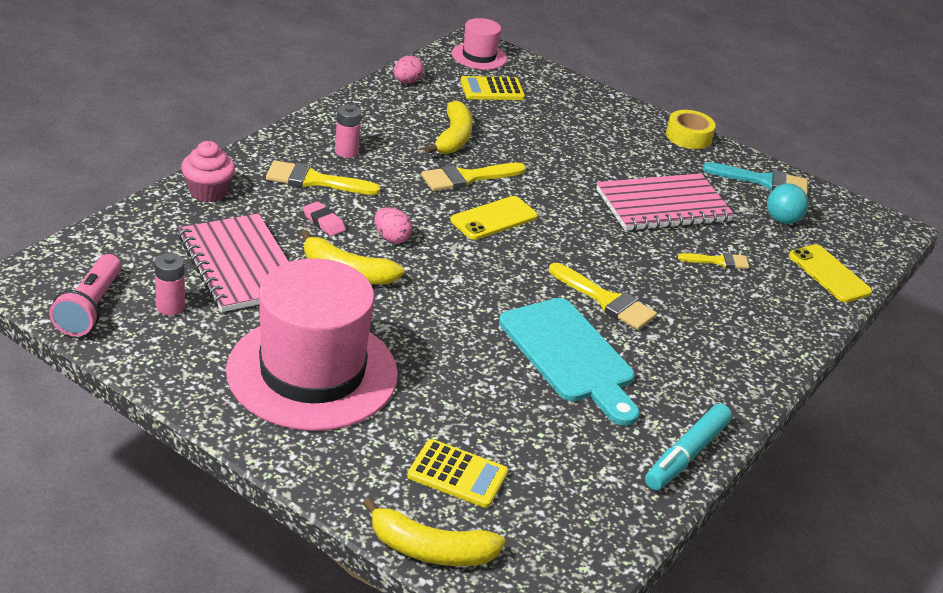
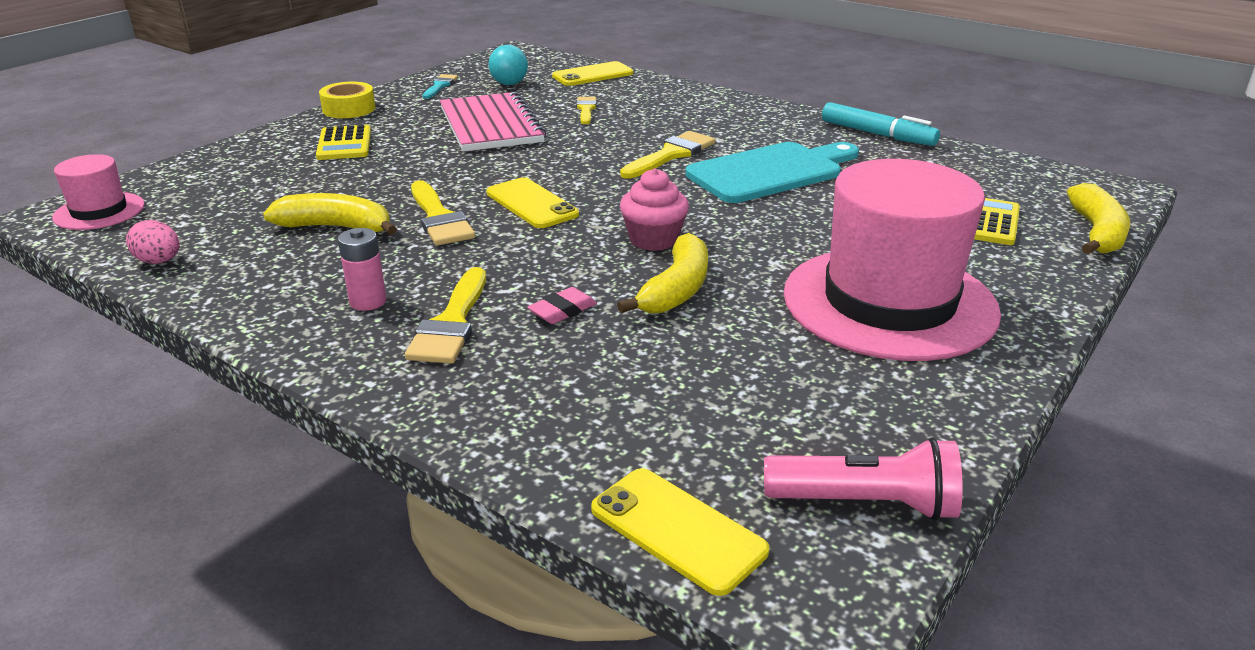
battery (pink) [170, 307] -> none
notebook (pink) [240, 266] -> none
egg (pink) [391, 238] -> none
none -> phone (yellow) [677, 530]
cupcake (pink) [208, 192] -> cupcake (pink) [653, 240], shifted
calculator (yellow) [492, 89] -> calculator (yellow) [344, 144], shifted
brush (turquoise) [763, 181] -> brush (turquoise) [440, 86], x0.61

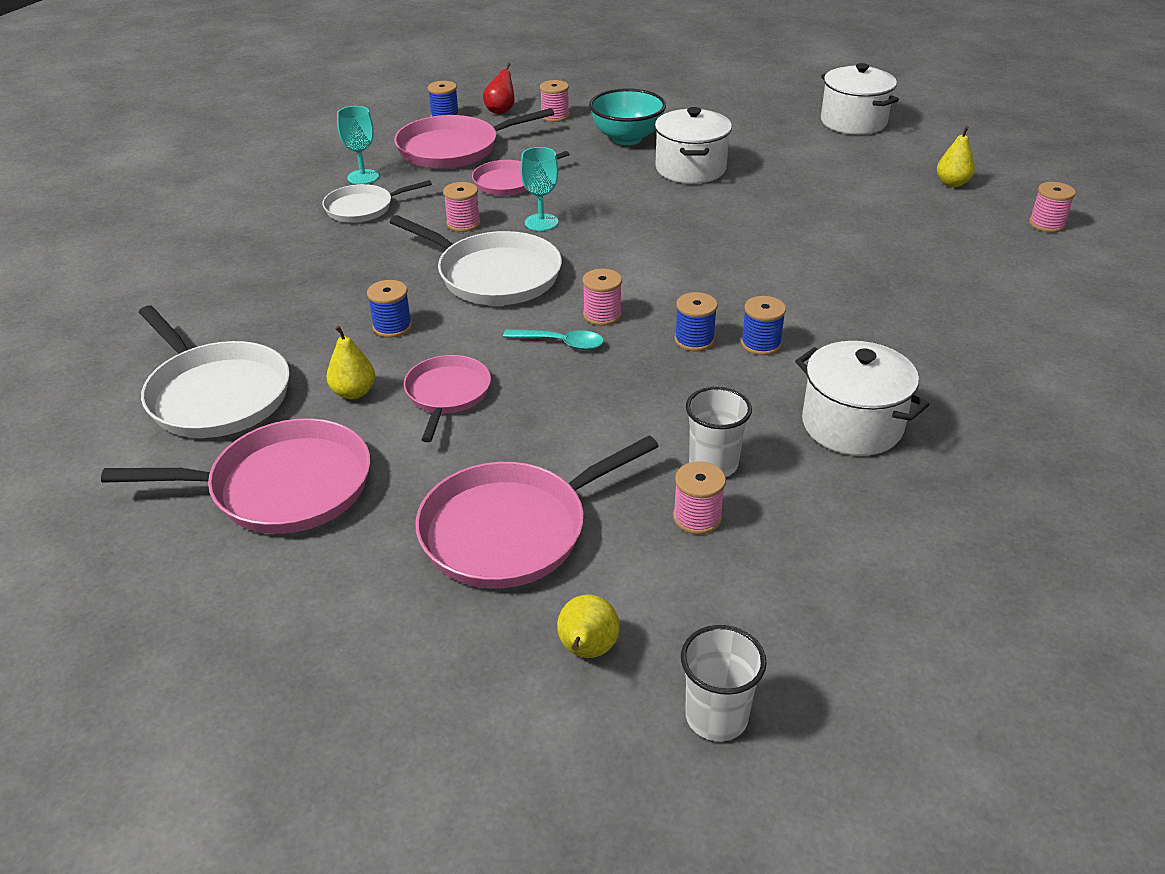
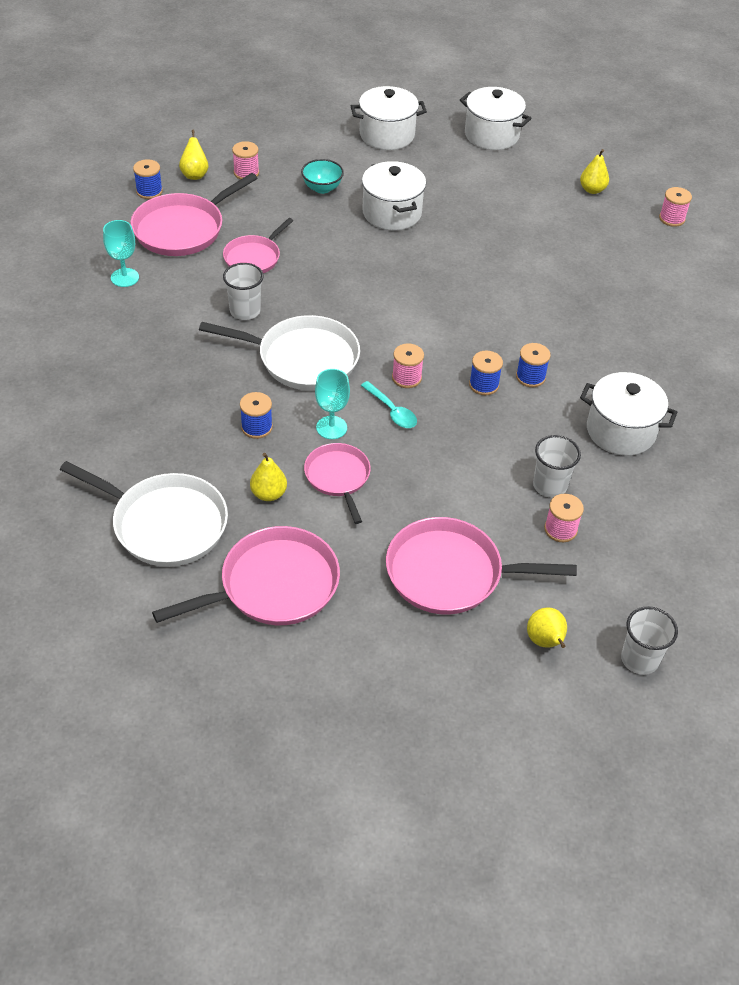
pan (white) [363, 208] -> none
none -> pot (white) [387, 135]
goblet (turquoise) [541, 222] -> goblet (turquoise) [331, 427], shifted
spool (pink) [463, 224] -> cup (white) [245, 311]
pear (red) [501, 110] -> pear (yellow) [195, 175]
pan (pink) [511, 530] -> pan (pink) [450, 573], 60 degrees clockwise
spoon (turquoise) [561, 343] -> spoon (turquoise) [392, 411], 60 degrees clockwise
bowl (turquoise) [627, 138] -> bowl (turquoise) [322, 188], x0.64

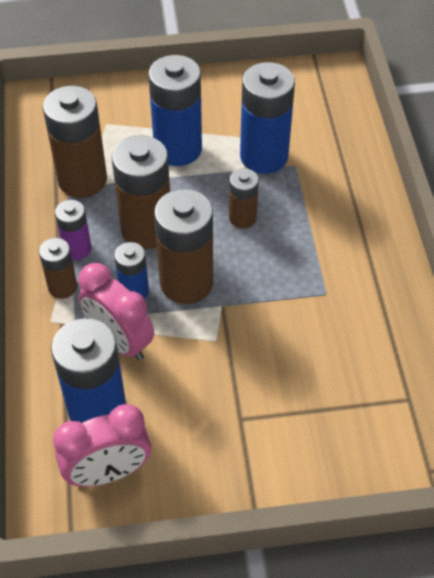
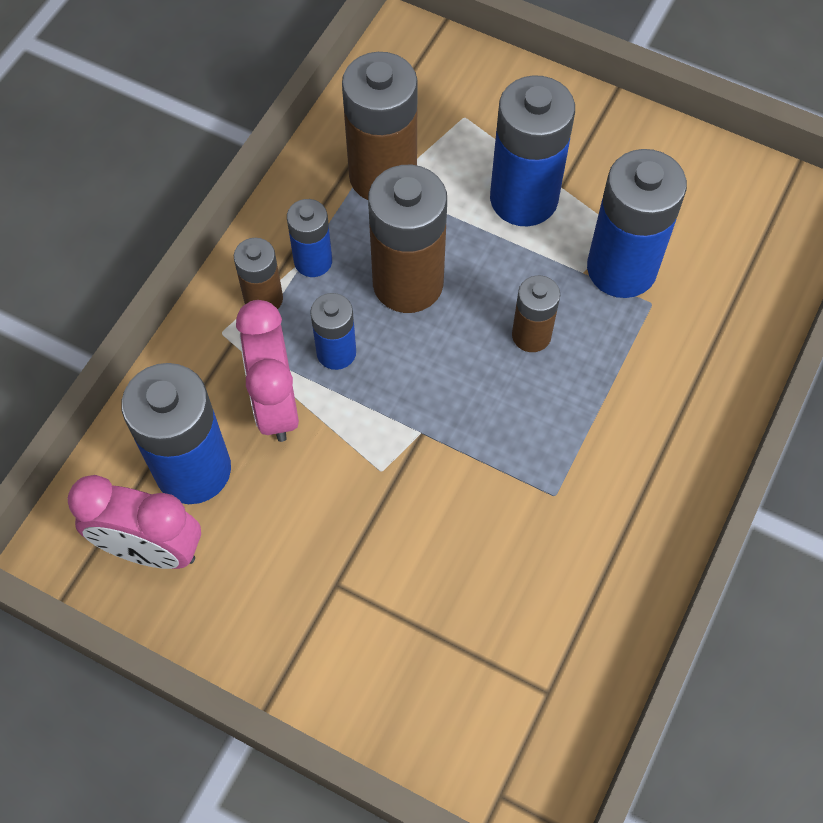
battery (brown) [186, 283] -> none
battery (purple) [77, 249] -> battery (blue) [313, 261]

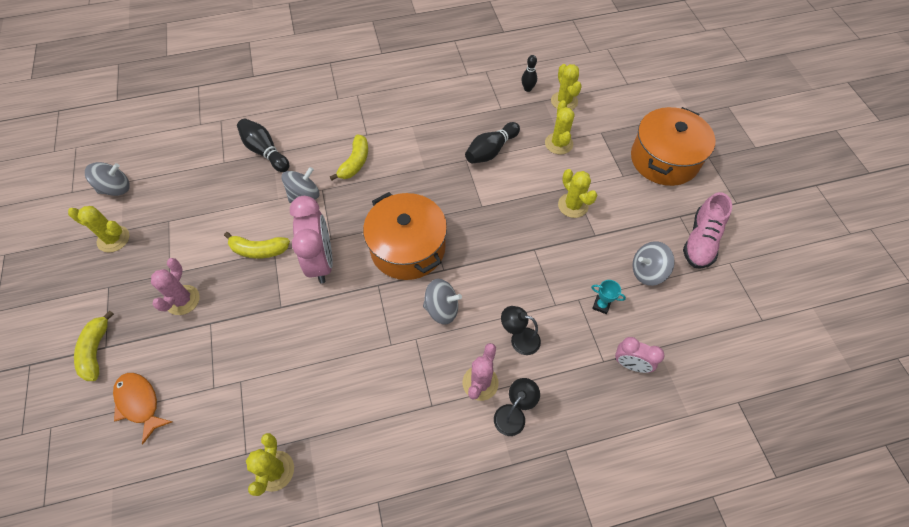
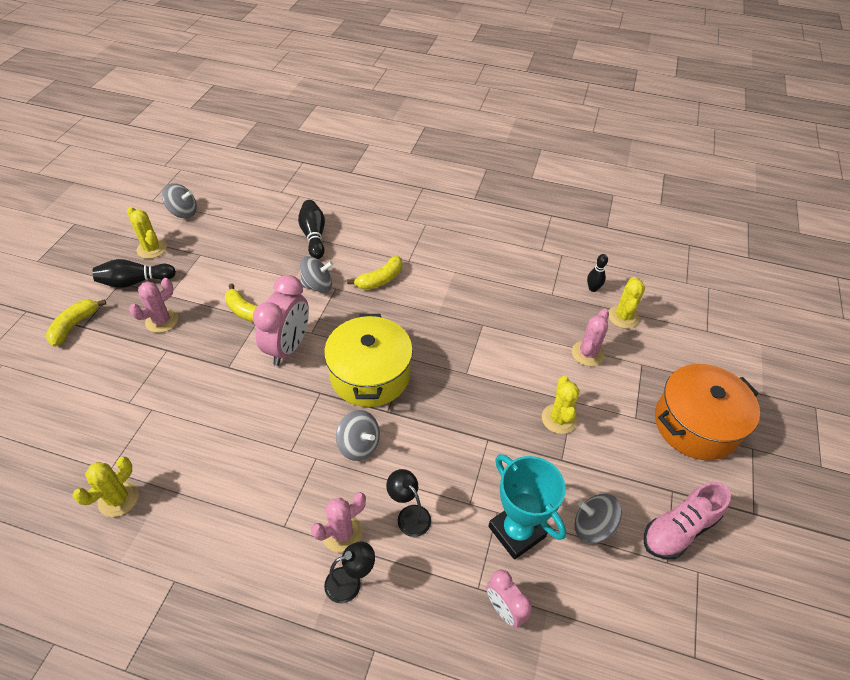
fish (orange) [139, 403] -> none
bowling pin (black) [491, 151] -> bowling pin (black) [135, 282], shifted
pot (orange) [407, 248] -> pot (yellow) [370, 375]
cactus (yellow) [558, 143] -> cactus (pink) [587, 353]
trophy (turquoise) [601, 305] -> trophy (turquoise) [517, 531], x2.36

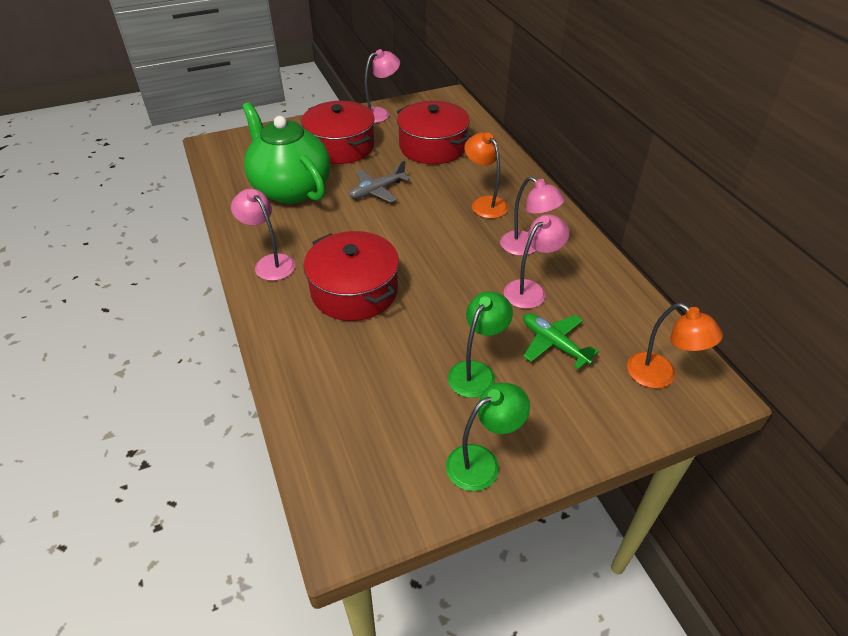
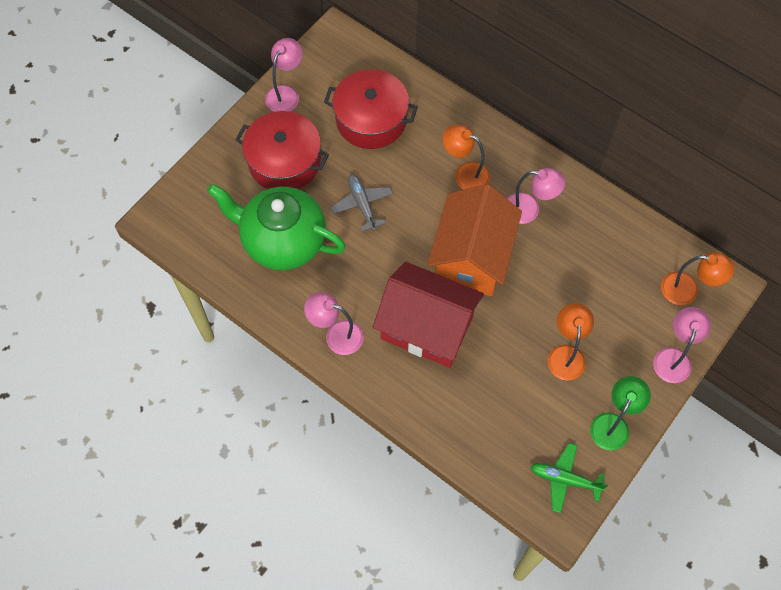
none -> house (orange) [471, 257]
lamp (pink) [530, 290] -> lamp (pink) [673, 357], shifted
plane (green) [553, 344] -> plane (green) [564, 479], shifted
pot (red) [354, 291] -> house (red) [427, 327]
lamp (green) [476, 372] -> lamp (orange) [566, 354]
plane (grey) [377, 190] -> plane (grey) [362, 204], 135 degrees clockwise

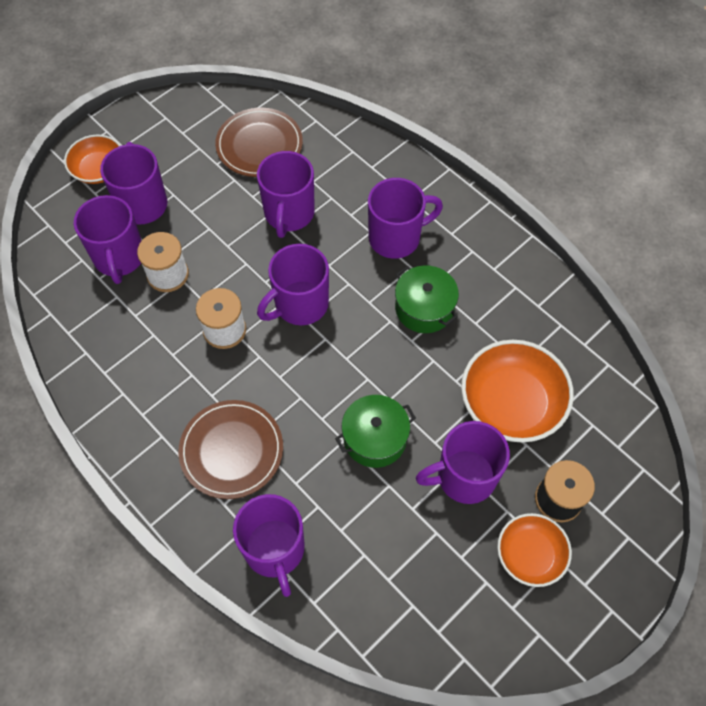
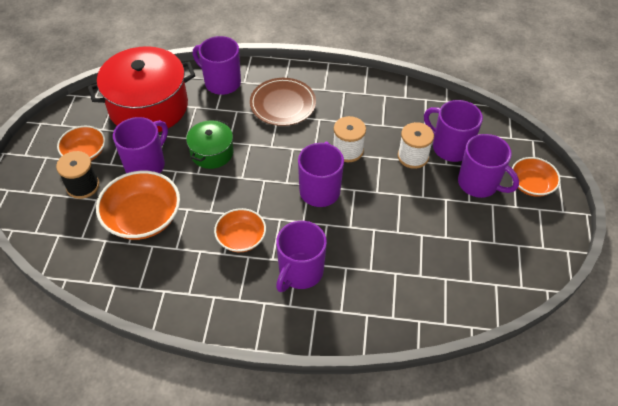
plate (brown) [259, 145] -> none
mug (purple) [289, 214] -> none
none -> pot (red) [148, 106]
pot (green) [424, 308] -> bowl (orange) [241, 238]

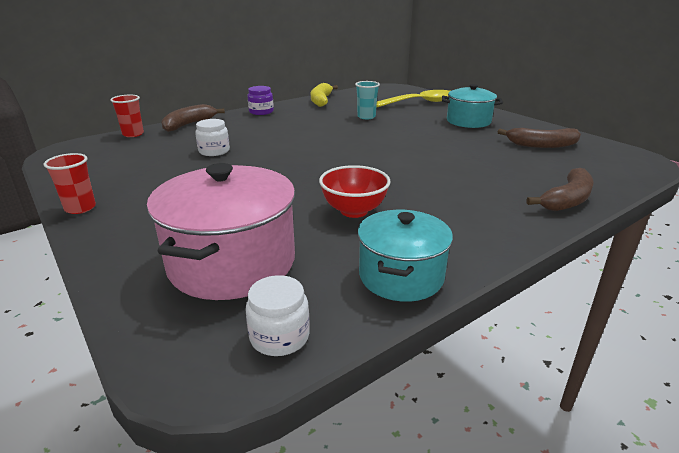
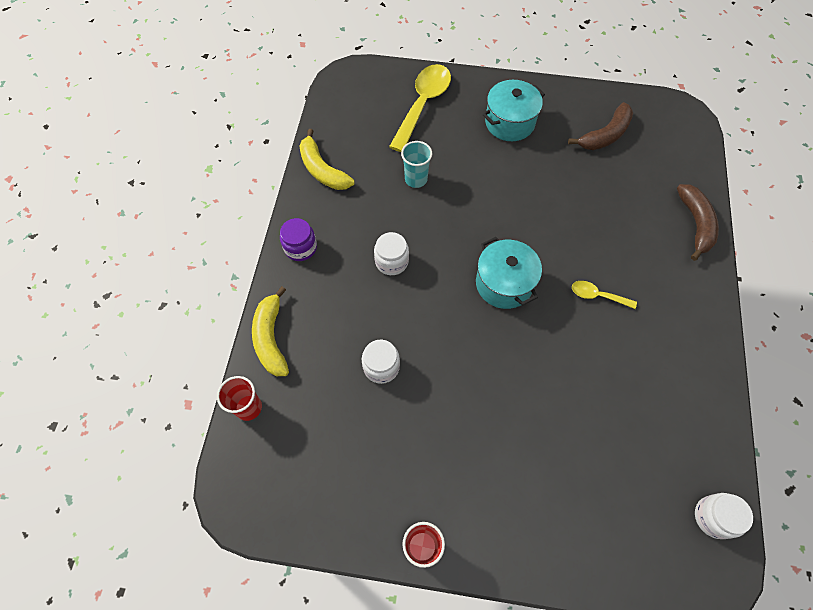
pot (pink) [232, 263] -> none
bowl (red) [354, 211] -> none
none -> jar (white) [391, 261]
none -> spoon (yellow) [597, 296]
pot (turquoise) [401, 276] -> pot (turquoise) [504, 283], shifted
banana (brown) [189, 124] -> banana (yellow) [271, 338]

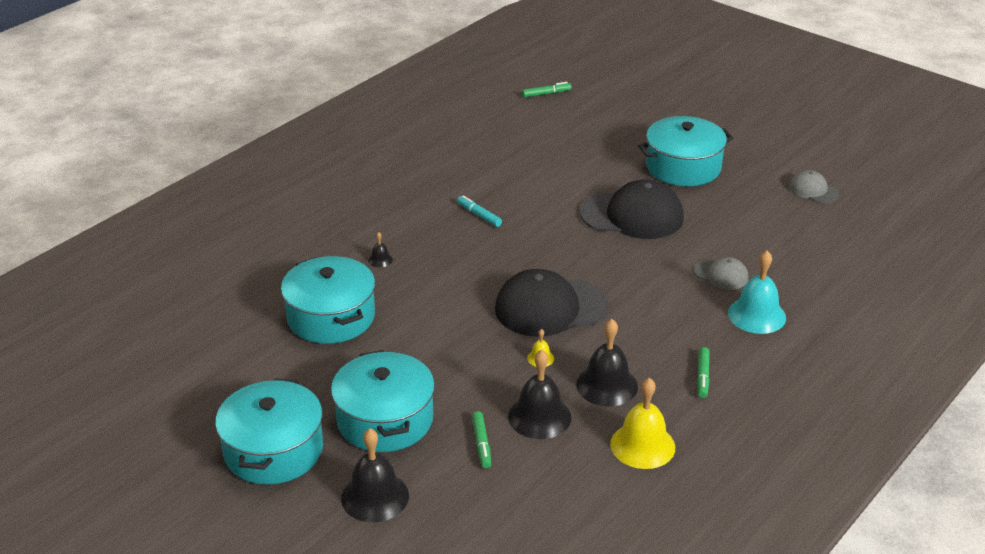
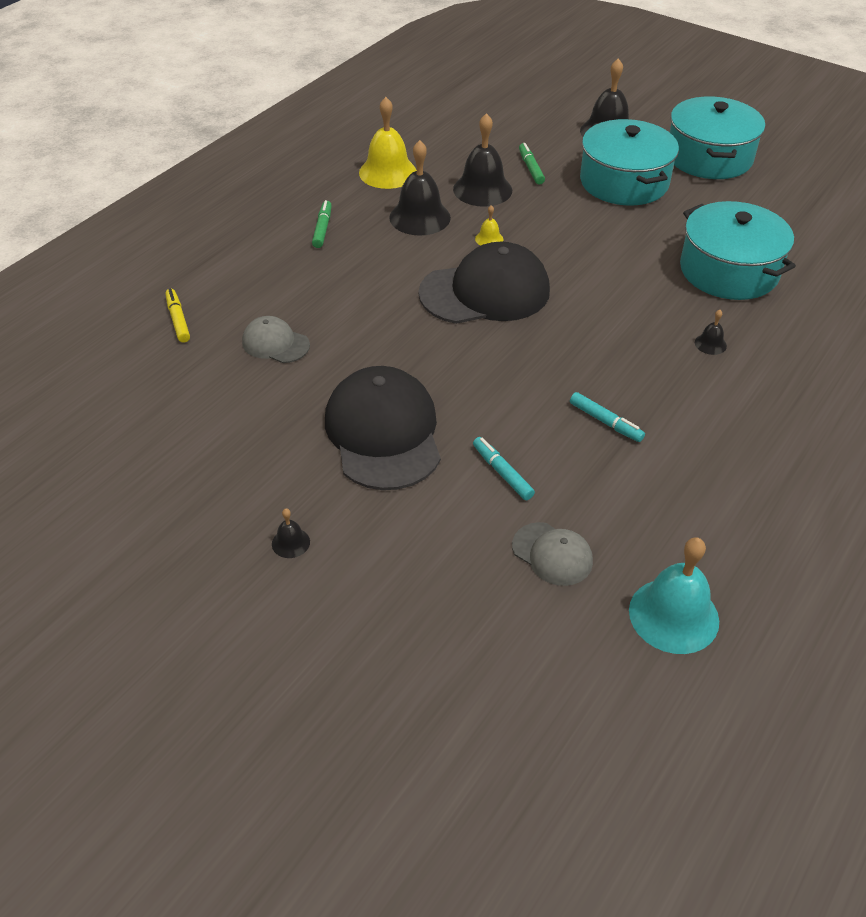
marker (green) [546, 94] -> none
none -> marker (yellow) [178, 320]
none -> marker (turquoise) [502, 473]
bell (turquoise) [757, 315] -> bell (turquoise) [673, 615], shifted
cap (grey) [813, 190] -> cap (grey) [552, 554], shifted
pot (turquoise) [683, 167] -> bell (black) [290, 542]
cap (black) [632, 215] -> cap (black) [383, 433], 75 degrees clockwise

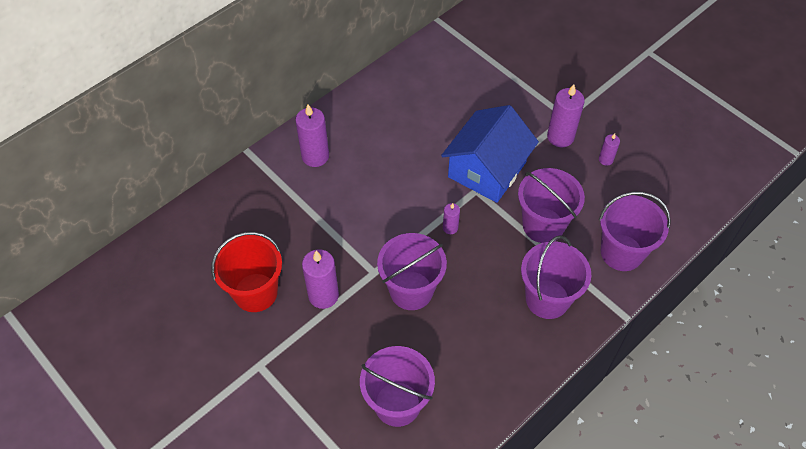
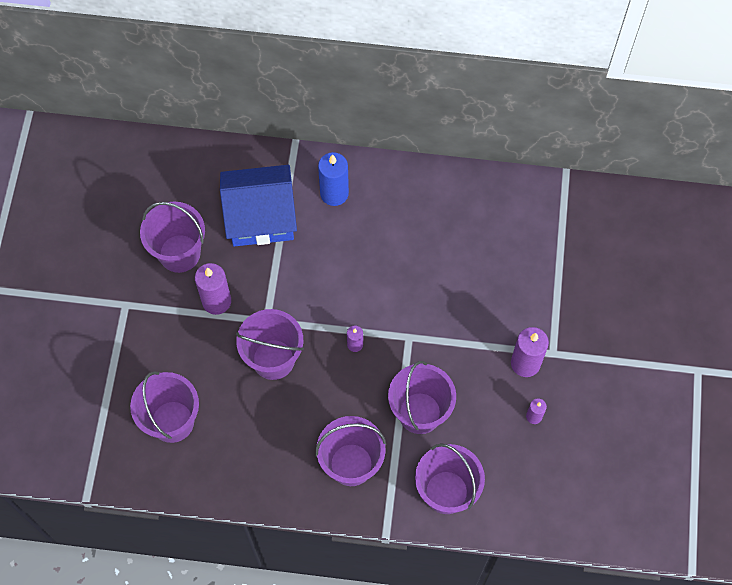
house (blue) [487, 169] -> house (blue) [261, 217], shifted
bucket (red) [255, 292] -> bucket (purple) [179, 253]
candle (purple) [315, 156] -> candle (blue) [334, 193]

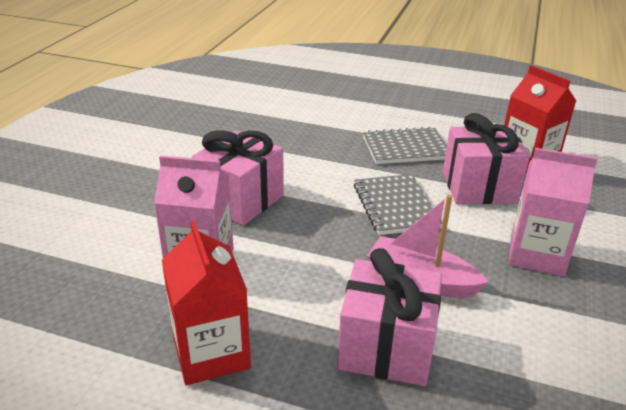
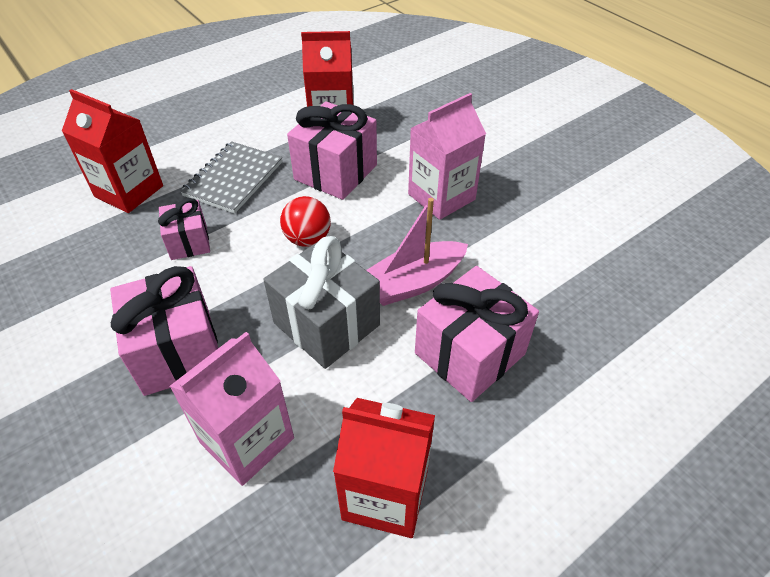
none -> carton (red) [129, 191]
none -> gift (pink) [189, 242]
none -> gift (grey) [326, 324]
notebook (grey) [395, 206] -> ball (red) [308, 239]

